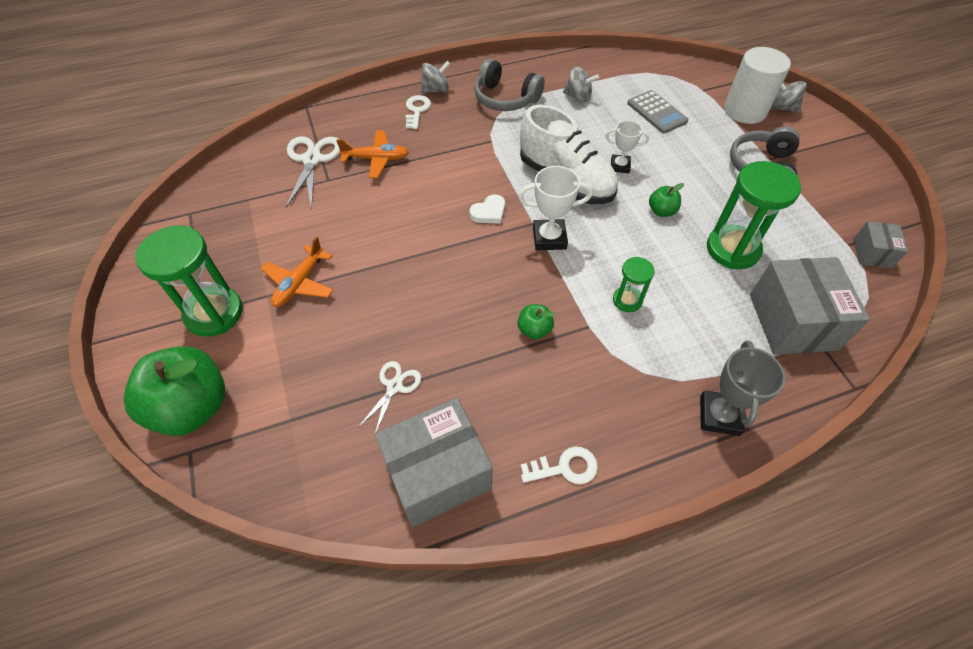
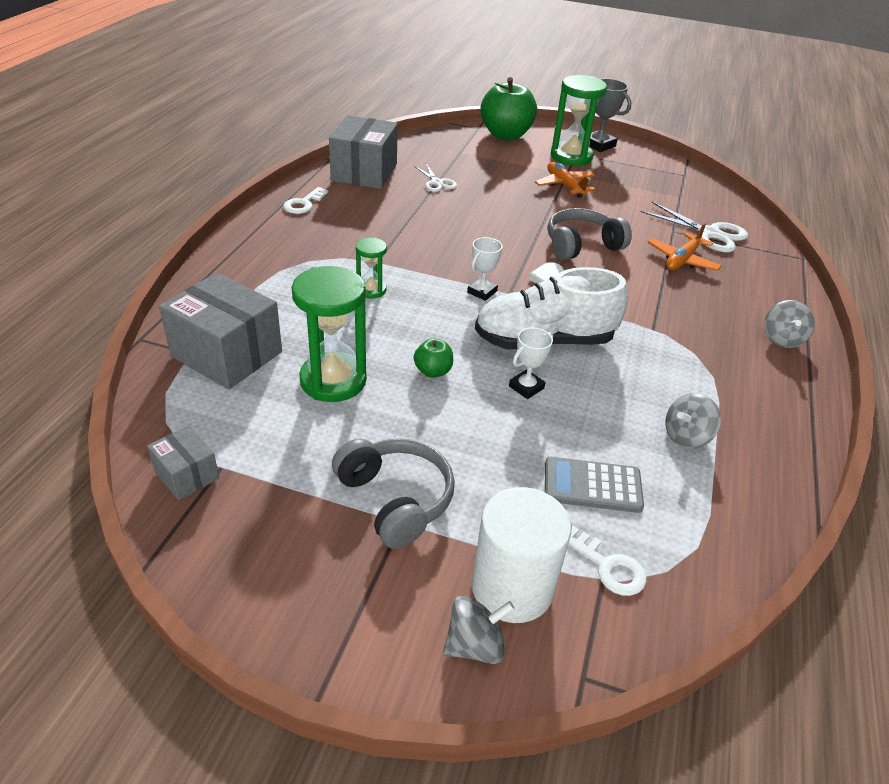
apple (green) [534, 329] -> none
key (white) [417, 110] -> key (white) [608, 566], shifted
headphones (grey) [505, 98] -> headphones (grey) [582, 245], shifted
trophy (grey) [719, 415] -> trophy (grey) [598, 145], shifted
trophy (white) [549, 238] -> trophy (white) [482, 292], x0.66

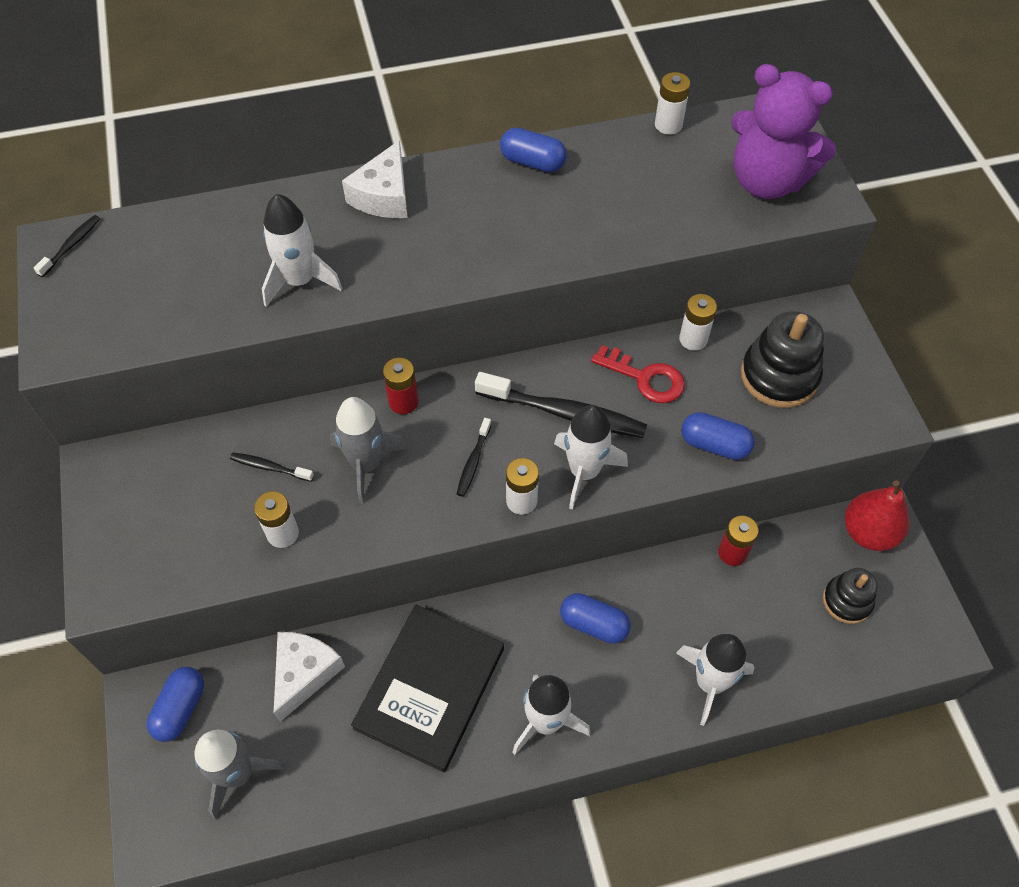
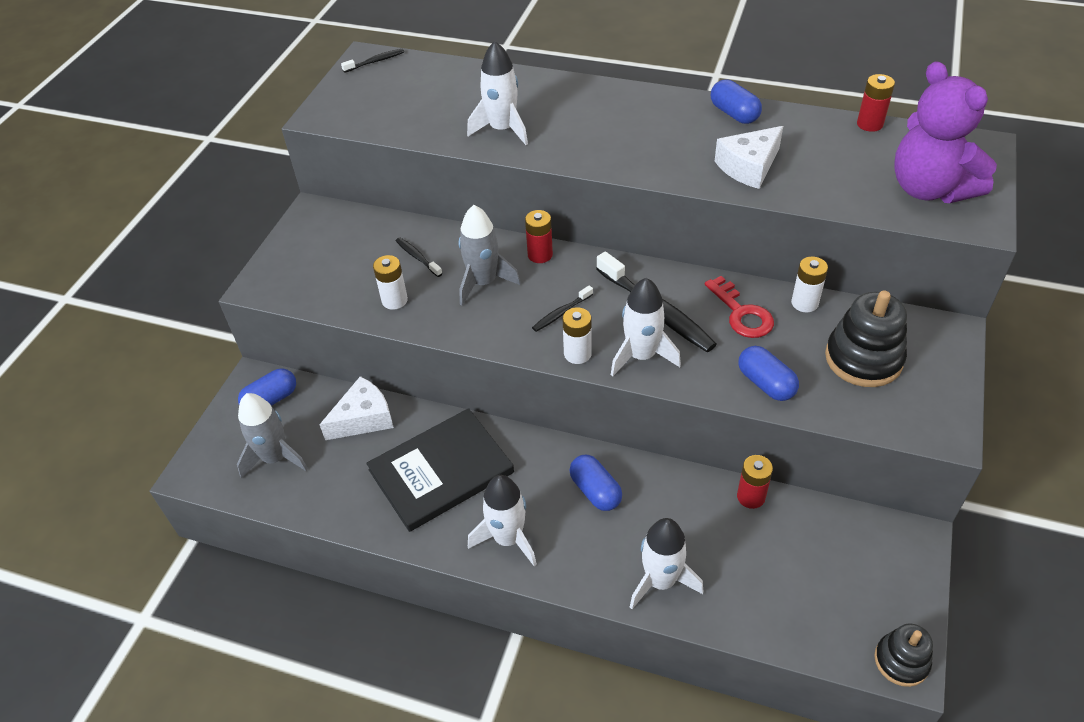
pear (red) [868, 532] -> none
cheese (white) [384, 195] -> cheese (white) [749, 167], shifted
stacking toy (black) [847, 601] -> stacking toy (black) [901, 661], shifted
battery (white) [668, 125] -> battery (red) [869, 124]

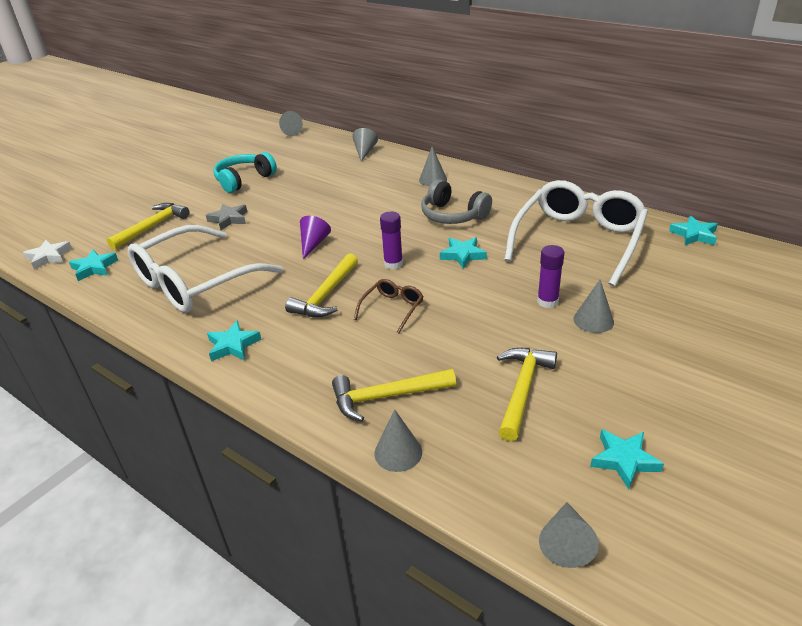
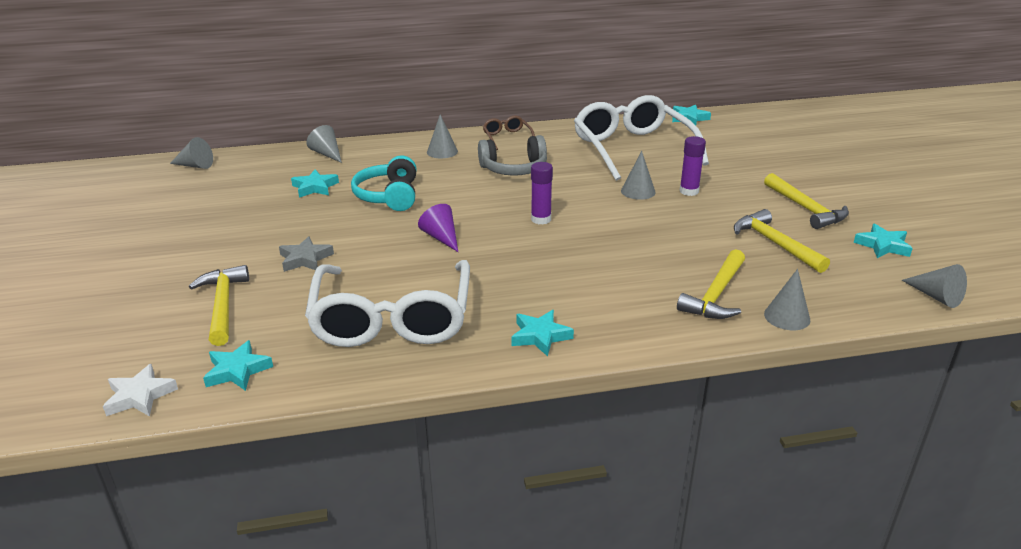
headphones (turquoise) [244, 180] -> headphones (turquoise) [389, 196], shifted
hammer (yellow) [326, 295] -> hammer (yellow) [805, 208], shifted
glasses (brown) [392, 309] -> glasses (brown) [507, 138], shifted
star (turquoise) [463, 255] -> star (turquoise) [315, 187], shifted
cone (grey) [593, 320] -> cone (grey) [638, 191], shifted

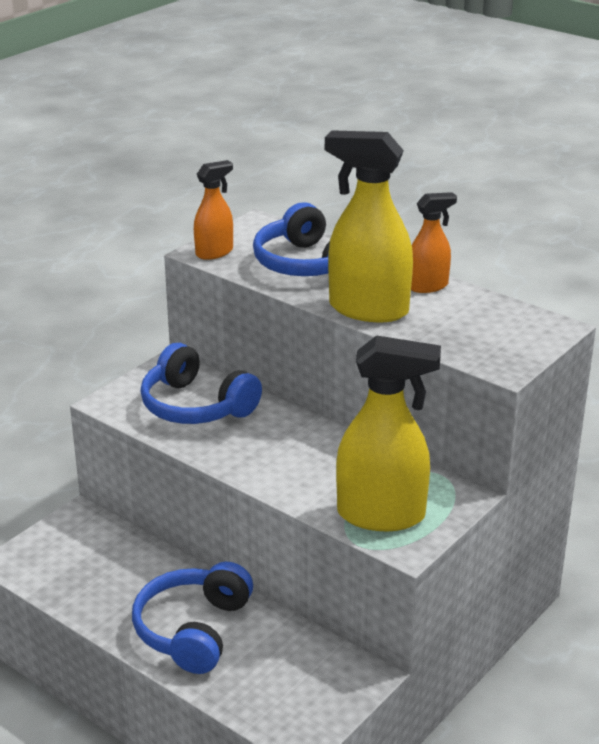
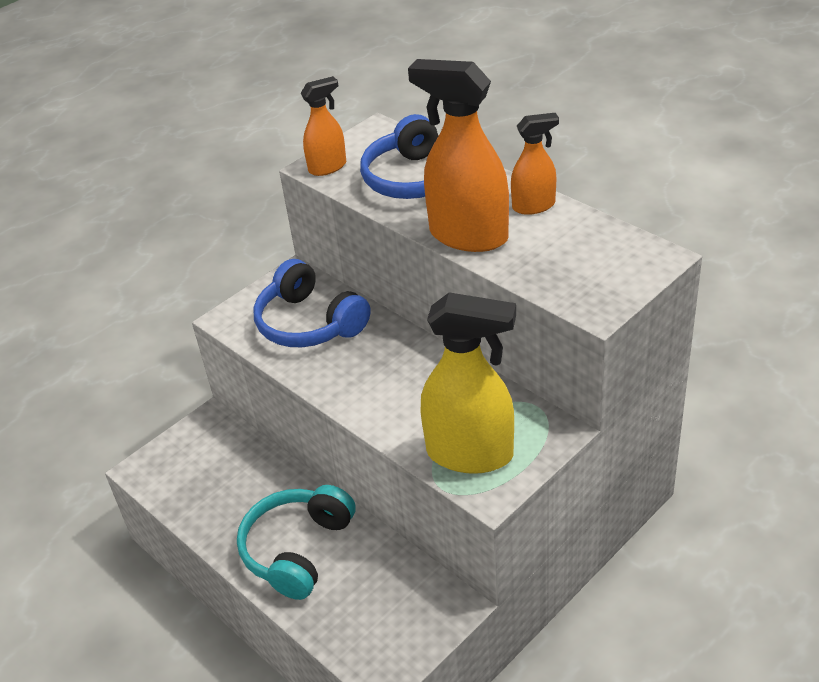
headphones (blue) [193, 630] -> headphones (turquoise) [297, 549]
spray bottle (yellow) [367, 309] -> spray bottle (orange) [467, 236]

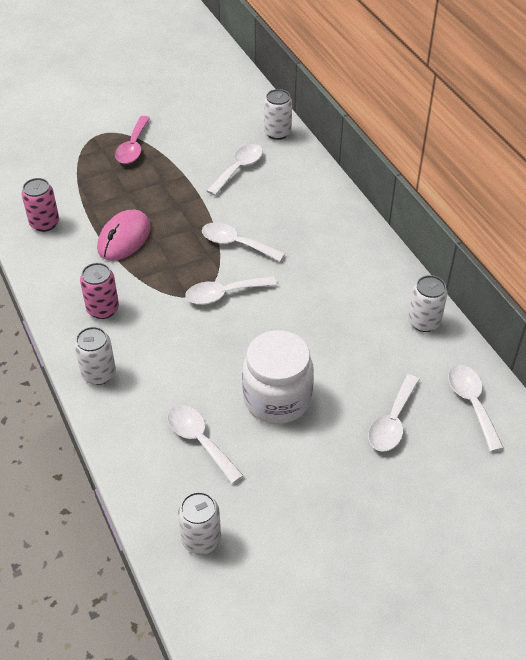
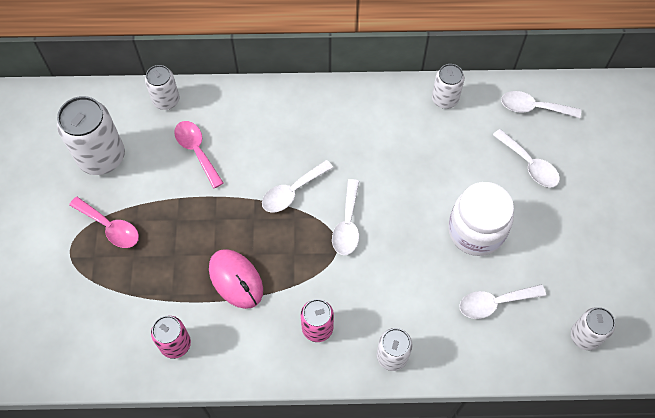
none -> can (white) [102, 157]
spoon (white) [238, 169] -> spoon (pink) [197, 151]

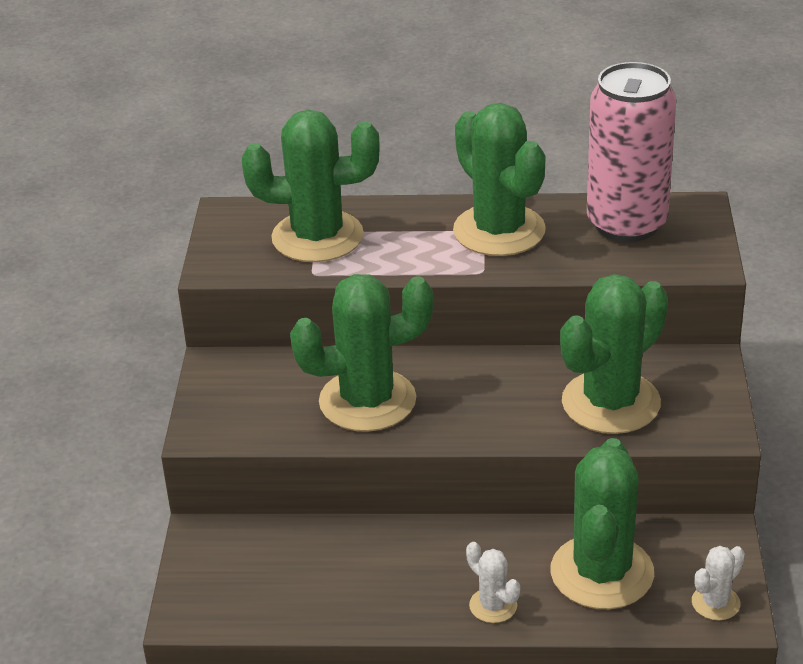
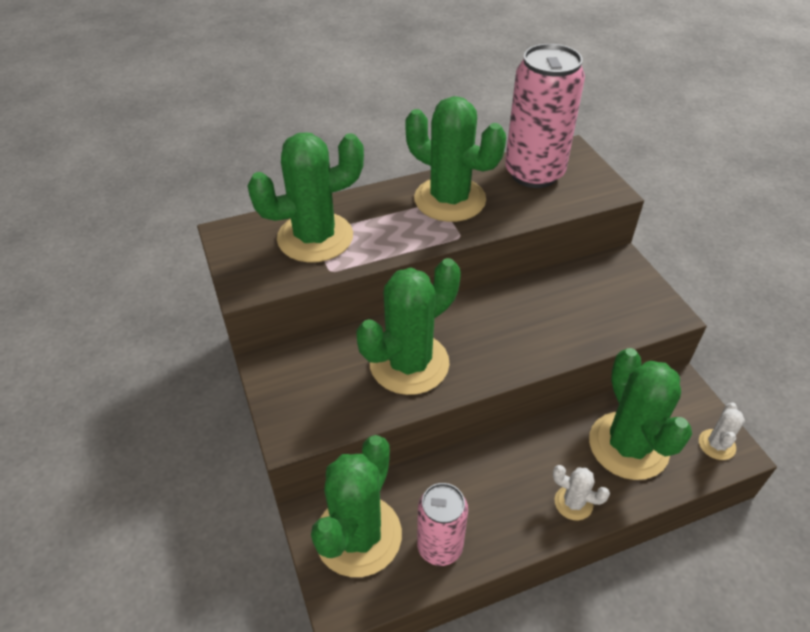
none -> can (pink) [440, 546]
cactus (green) [611, 403] -> cactus (green) [358, 535], shifted

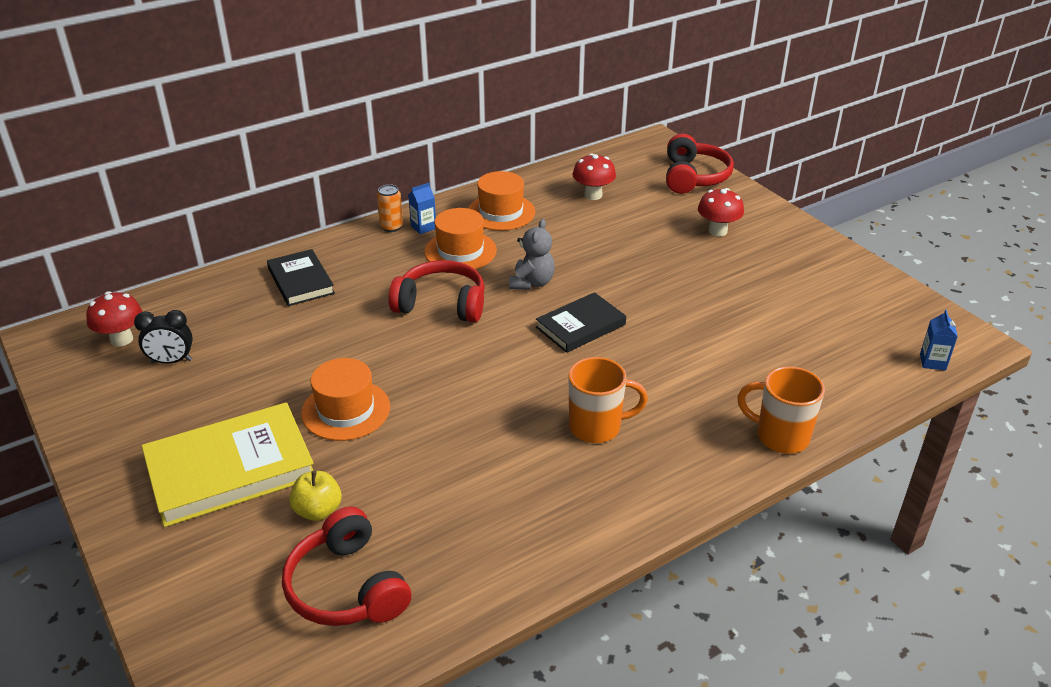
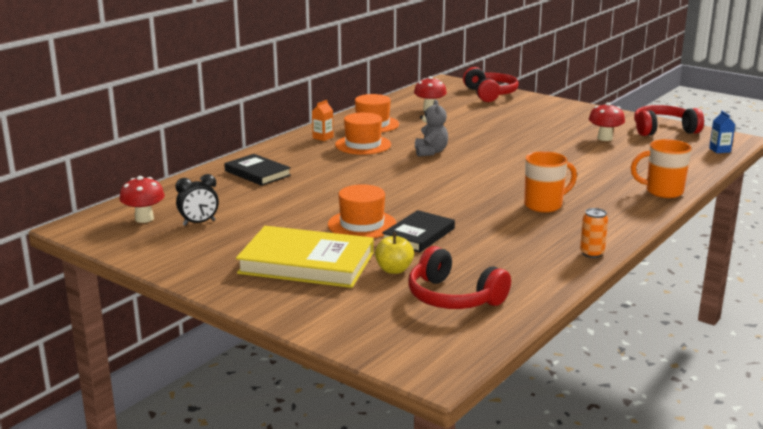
can (orange) [391, 227] -> can (orange) [591, 253], shifted
headphones (red) [441, 304] -> headphones (red) [663, 130], shifted
book (black) [580, 326] -> book (black) [418, 235], shifted
mushroom (red) [717, 231] -> mushroom (red) [604, 138], shifted
carton (blue) [423, 227] -> carton (orange) [323, 137]
book (yellow) [230, 469] -> book (yellow) [306, 263], 60 degrees clockwise

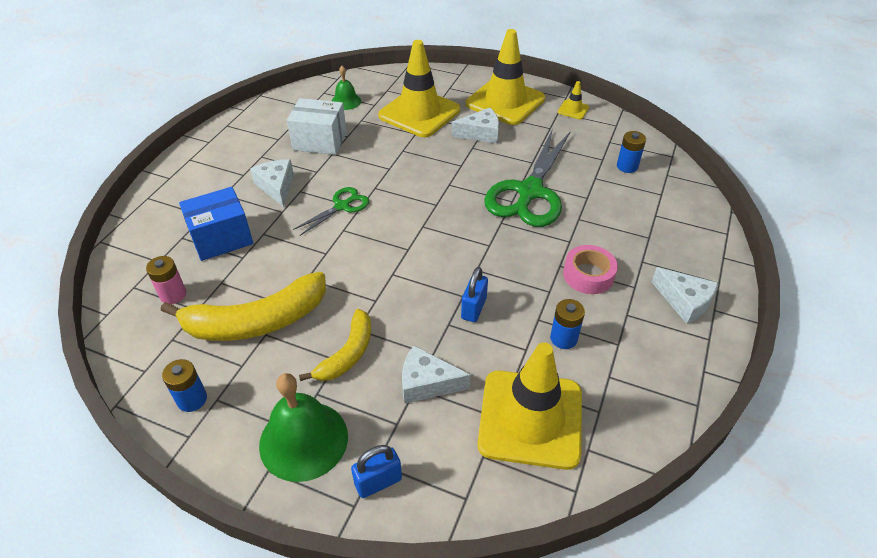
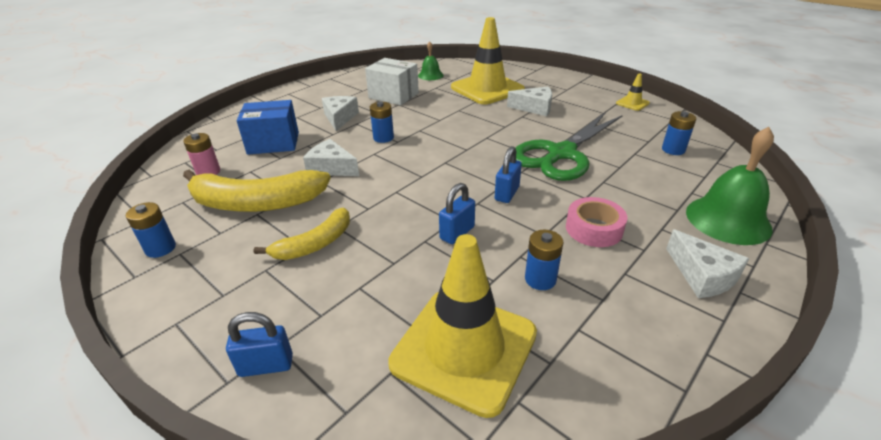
traffic cone (yellow) [505, 101] -> none
none -> padlock (blue) [507, 193]
bell (green) [303, 440] -> bell (green) [728, 219], shifted
cheese (white) [427, 383] -> cheese (white) [331, 168], shifted
scissors (green) [342, 206] -> battery (blue) [383, 138]

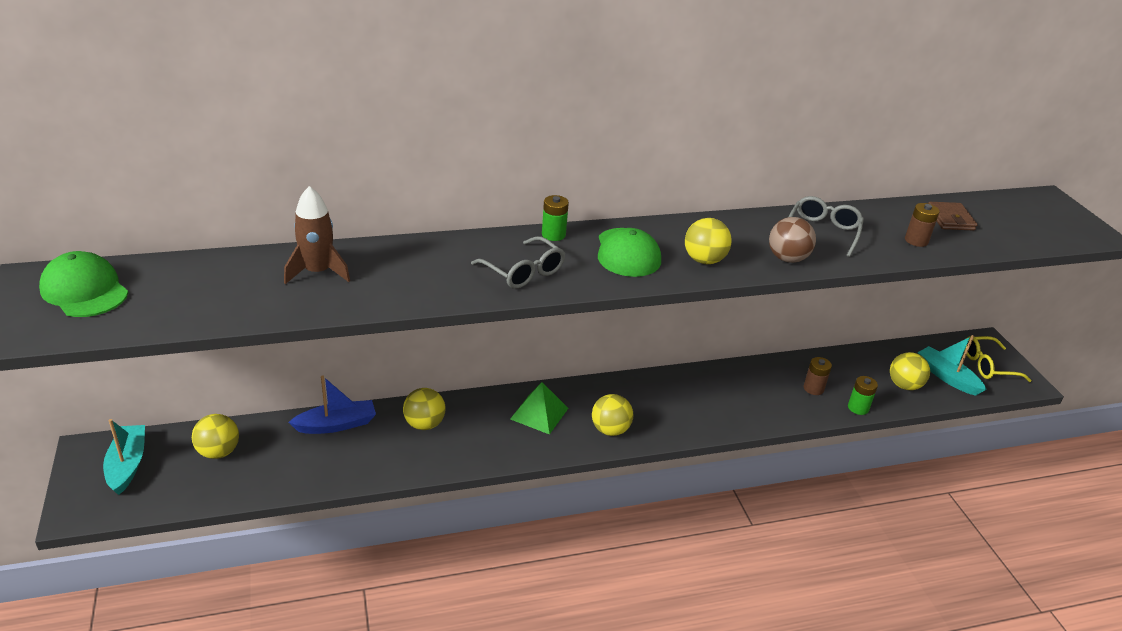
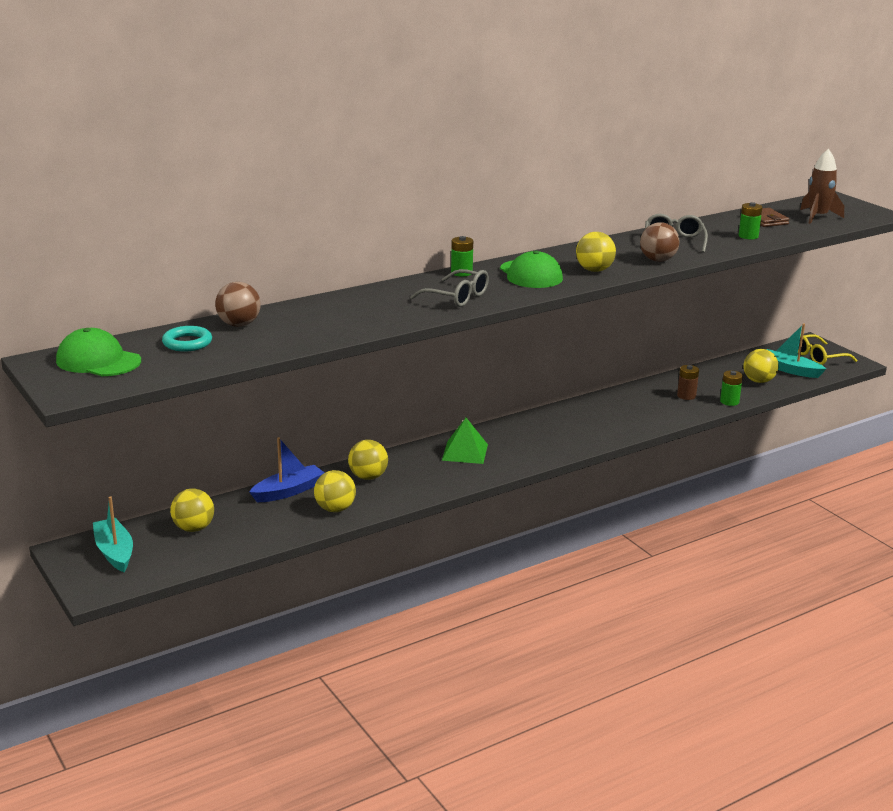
none -> ring (turquoise) [187, 343]
none -> ball (brown) [239, 324]
rocket (brown) [318, 272] -> rocket (brown) [818, 217], shifted
ball (yellow) [610, 430] -> ball (yellow) [335, 509], shifted
battery (brown) [916, 240] -> battery (green) [748, 236]

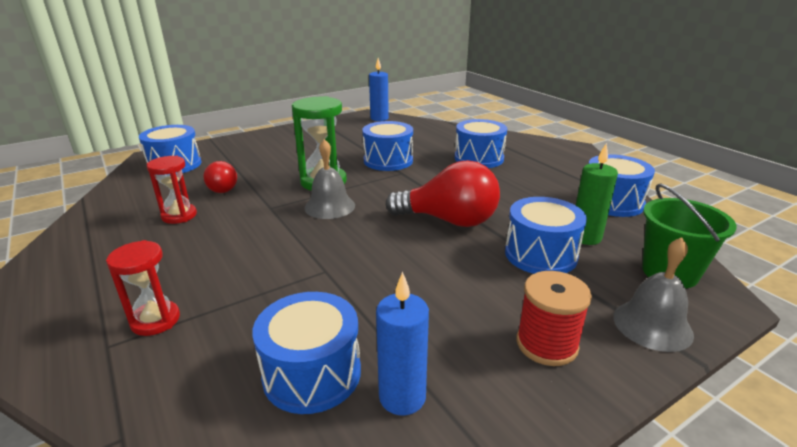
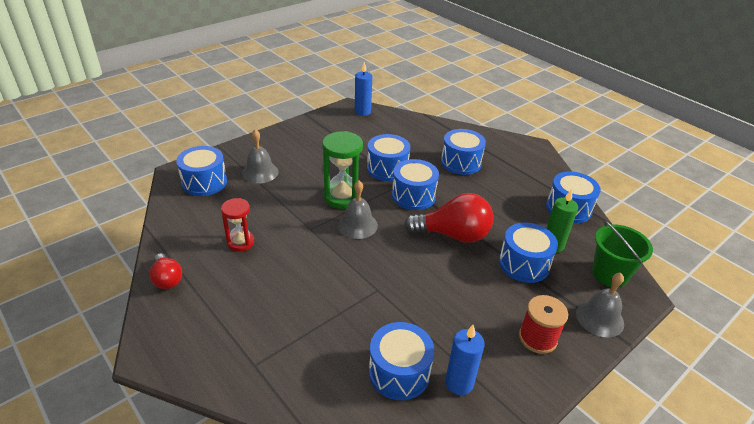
hourglass (red) [155, 320] -> none
none -> bell (grey) [260, 172]
none -> drum (blue) [413, 196]
light bulb (red) [222, 188] -> light bulb (red) [167, 279], shifted

